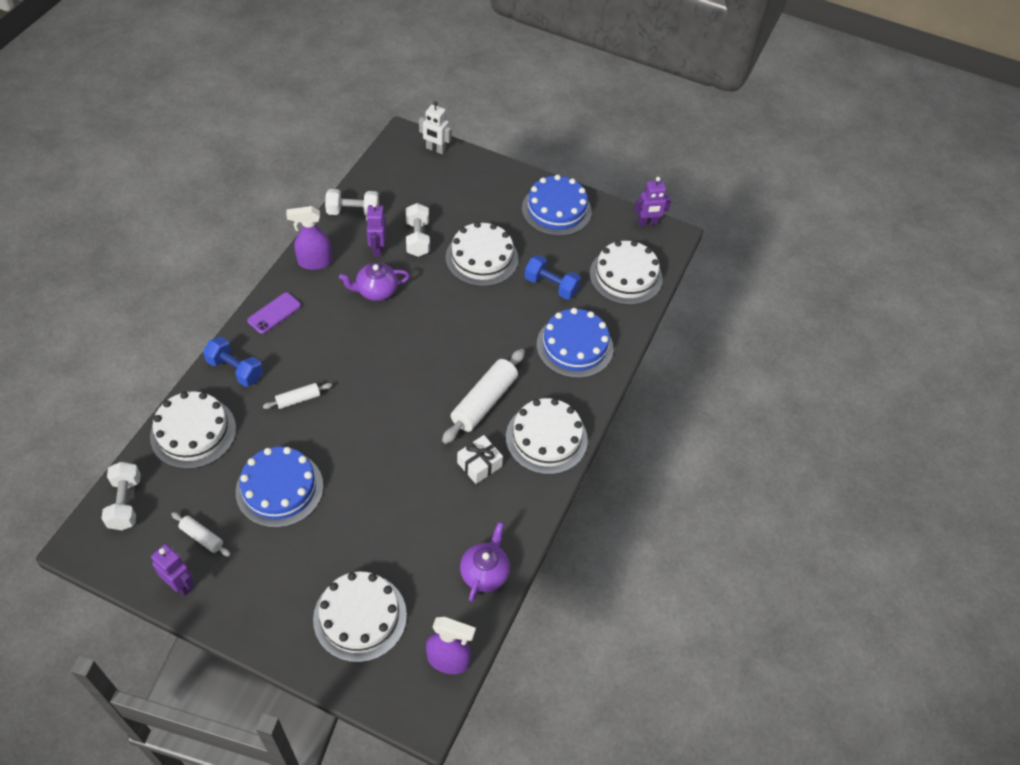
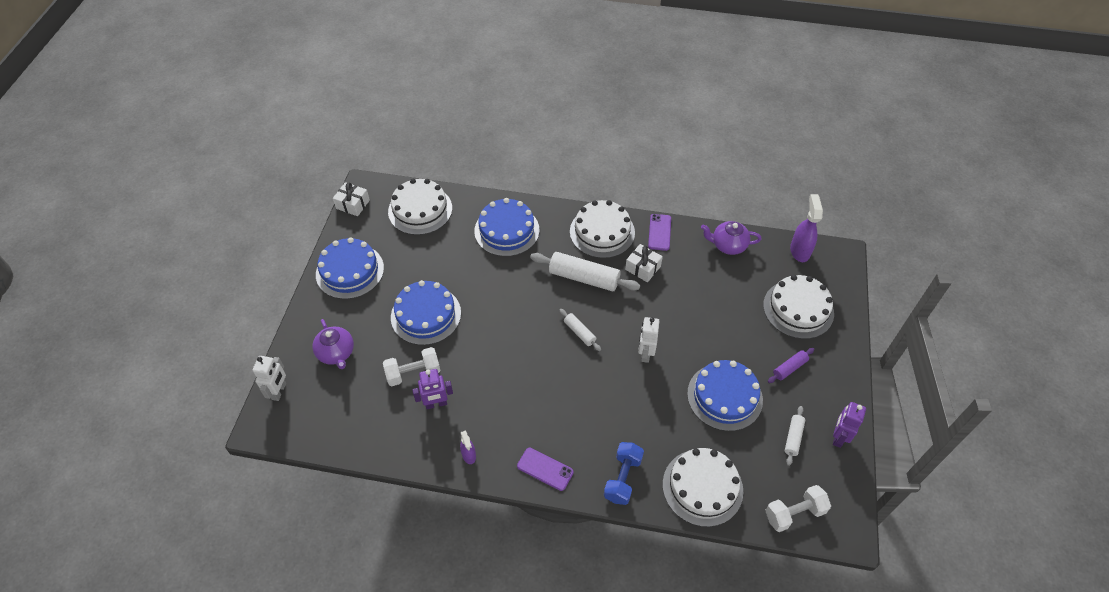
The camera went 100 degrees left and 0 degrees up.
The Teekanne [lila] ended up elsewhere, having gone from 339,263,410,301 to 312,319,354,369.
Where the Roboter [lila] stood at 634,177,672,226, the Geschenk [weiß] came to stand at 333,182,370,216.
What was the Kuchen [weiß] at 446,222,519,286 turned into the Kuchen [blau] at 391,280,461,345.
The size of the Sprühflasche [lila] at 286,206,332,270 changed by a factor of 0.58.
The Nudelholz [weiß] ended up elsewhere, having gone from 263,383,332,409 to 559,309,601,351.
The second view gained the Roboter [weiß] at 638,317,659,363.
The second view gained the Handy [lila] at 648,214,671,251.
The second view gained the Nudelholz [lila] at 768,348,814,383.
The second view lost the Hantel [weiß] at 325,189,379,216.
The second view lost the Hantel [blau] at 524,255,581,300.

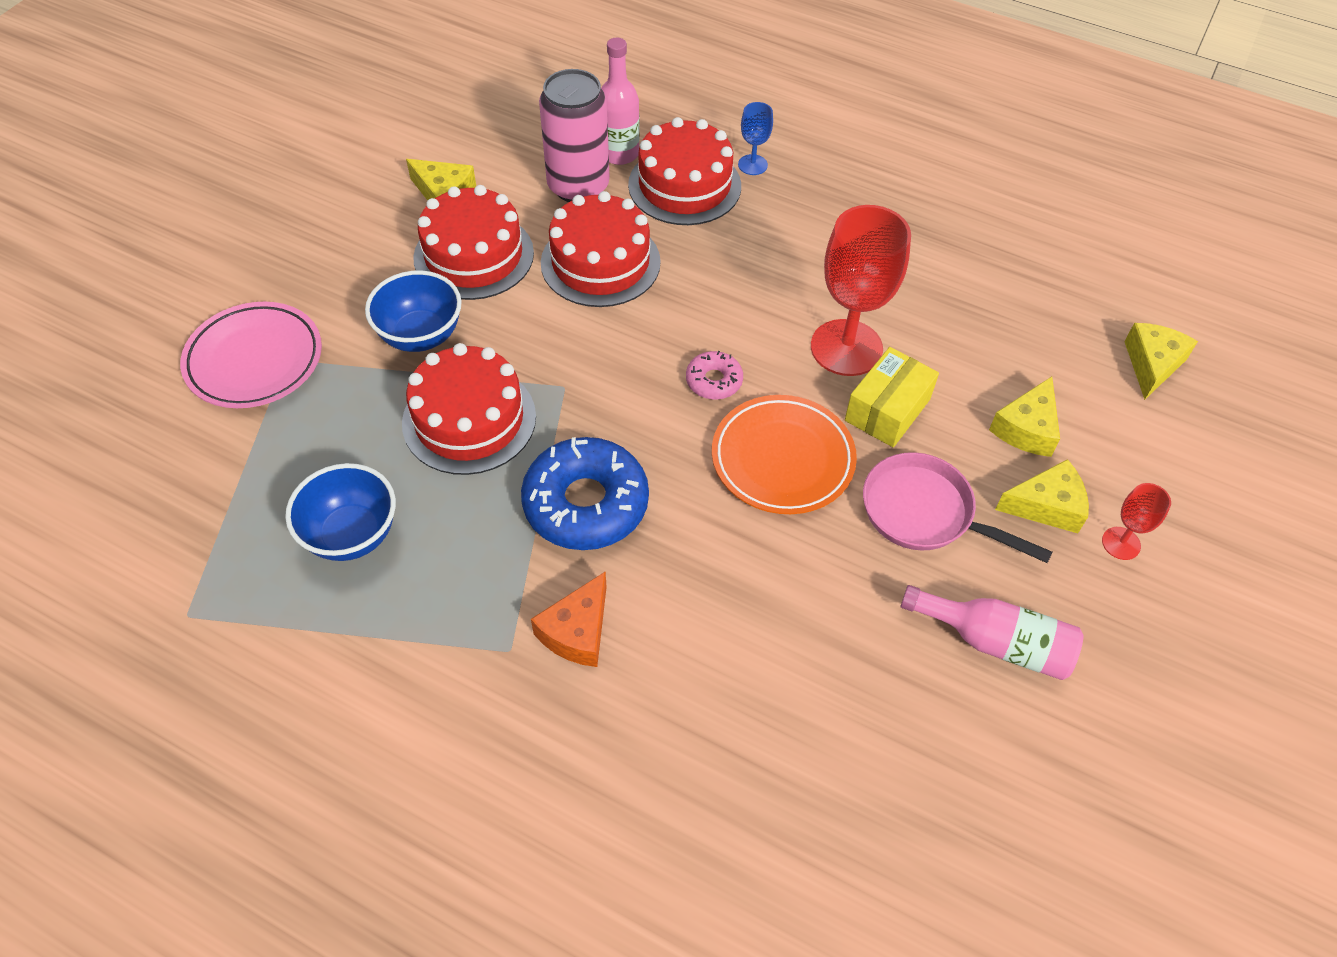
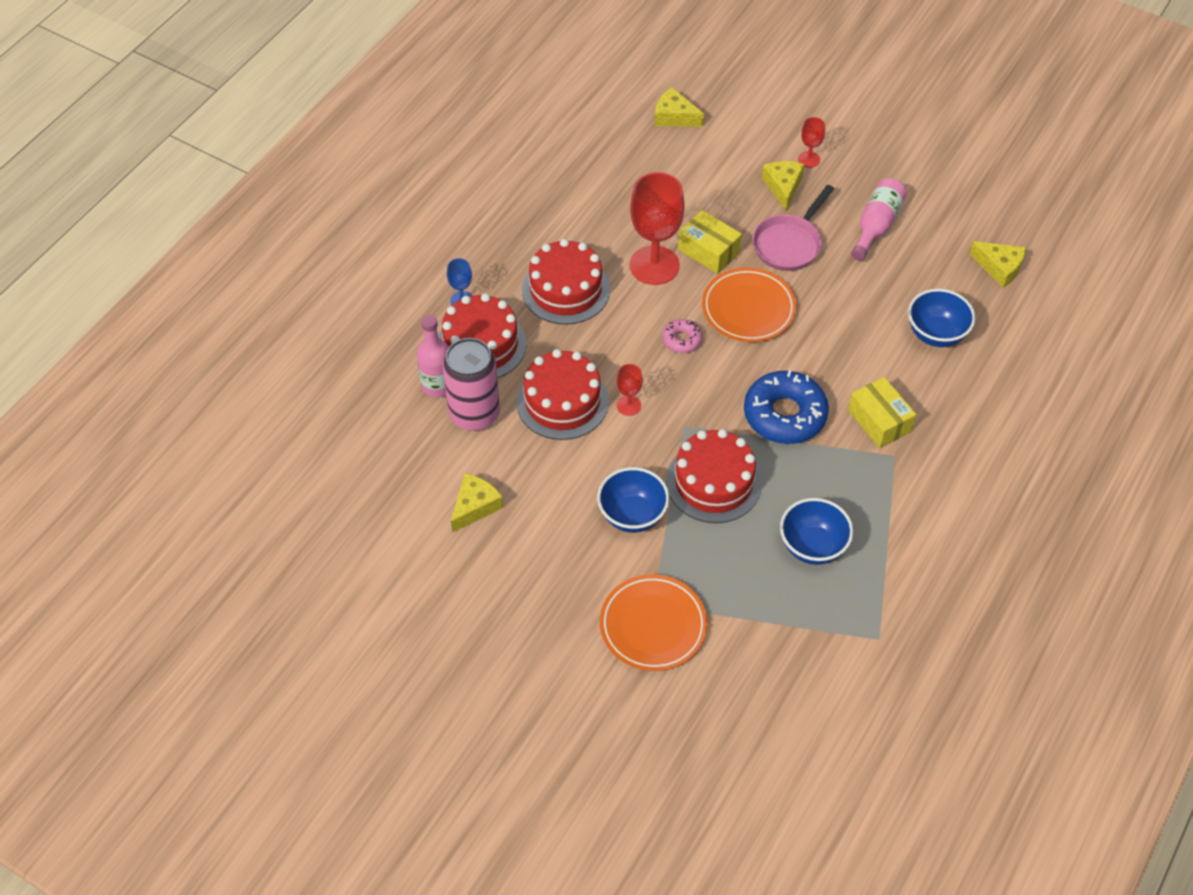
The camera went 85 degrees left and 0 degrees up.
The Kuchen [rot] ended up elsewhere, having gone from 413,185,534,300 to 522,239,610,325.
What was the Teller [rosa] at 180,302,322,408 turned into the Teller [orange] at 600,574,708,671.
The second view gained the Kelch [rot] at 616,364,643,416.
Where the Käse [orange] stood at 531,571,607,667, the Schachtel [gelb] came to stand at 848,377,917,448.
The second view gained the Schüssel [blau] at 908,289,975,347.
The Käse [gelb] ended up elsewhere, having gone from 989,377,1060,457 to 970,241,1026,288.

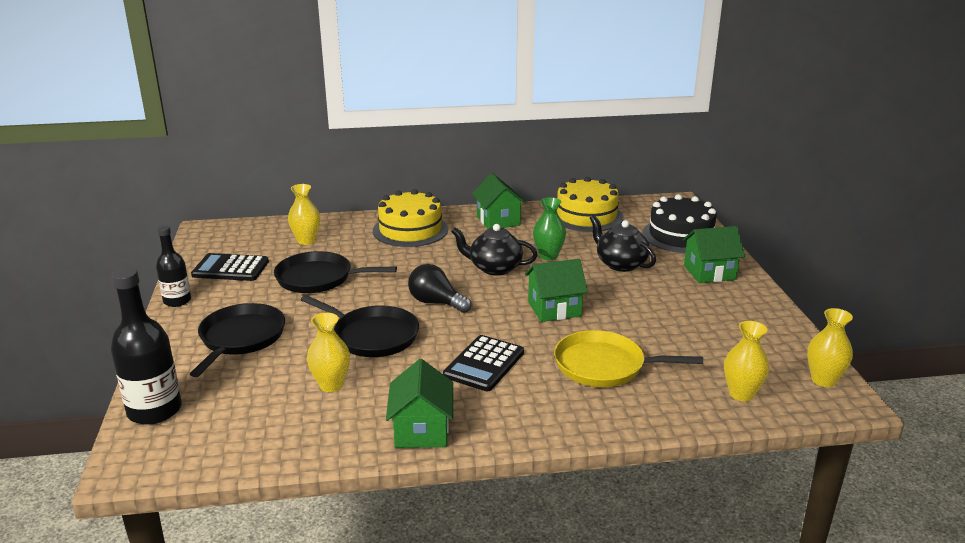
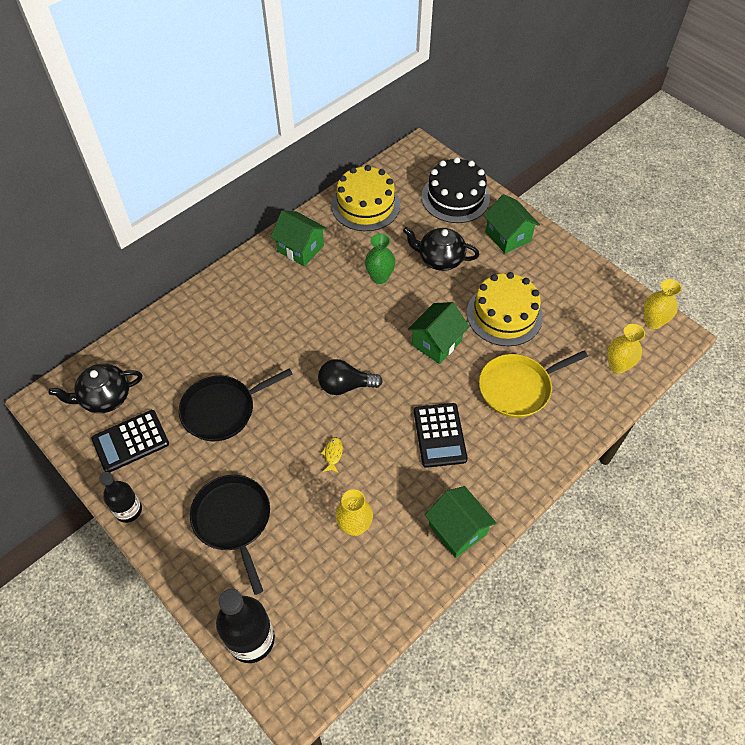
The camera went 35 degrees left and 30 degrees up.
The Teekanne [schwarz] ended up elsewhere, having gone from 451,224,538,276 to 49,364,142,413.
Where the Pfanne [schwarz] stood at 301,295,419,357, the Fisch [gelb] came to stand at 321,437,343,473.
The Kuchen [gelb] ended up elsewhere, having gone from 373,189,448,247 to 467,272,543,346.
The Haus [grün] at 683,226,745,283 ended up facing another way, 75 degrees counterclockwise from before.
The second view lost the Vase [gelb] at 288,184,320,245.

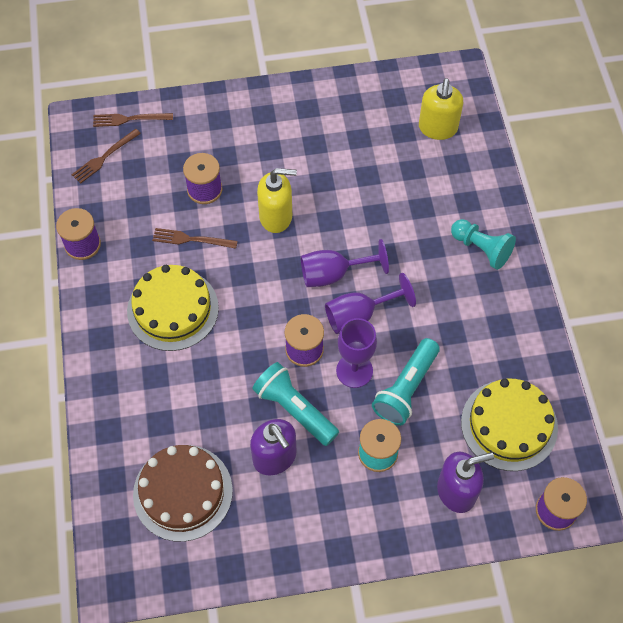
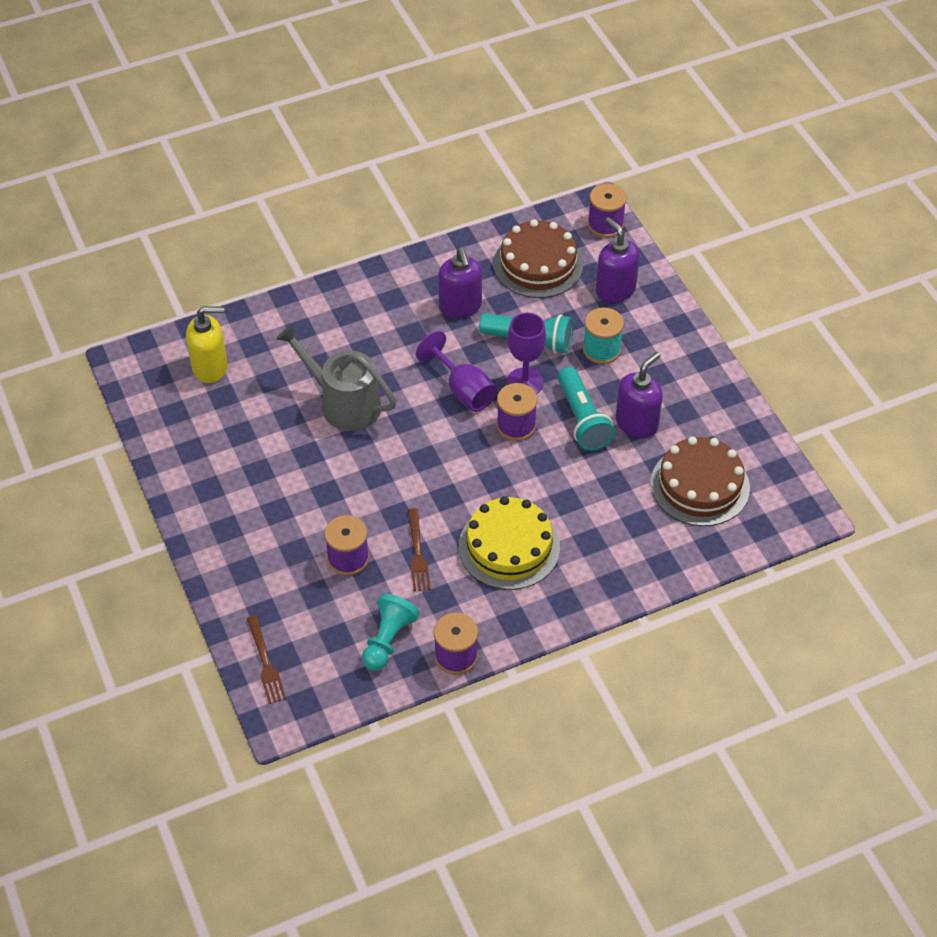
The camera went 105 degrees left and 10 degrees down.
The second view gained the Gießkanne [grau] at 276,324,396,431.
The Bauer [türkis] ended up elsewhere, having gone from 451,219,516,270 to 362,594,420,671.
The second view gained the Seifenspender [lila] at 438,248,482,318.
What was the Kuchen [gelb] at 461,379,558,471 turned into the Kuchen [braun] at 493,219,583,298.
The Taschenlampe [türkis] at 252,362,339,446 ended up facing another way, 45 degrees counterclockwise from before.
The second view lost the Gabel [braun] at 71,129,141,183.
The second view lost the Seifenspender [gelb] at 257,168,297,233.
The second view lost the Kelch [lila] at 301,239,389,287.

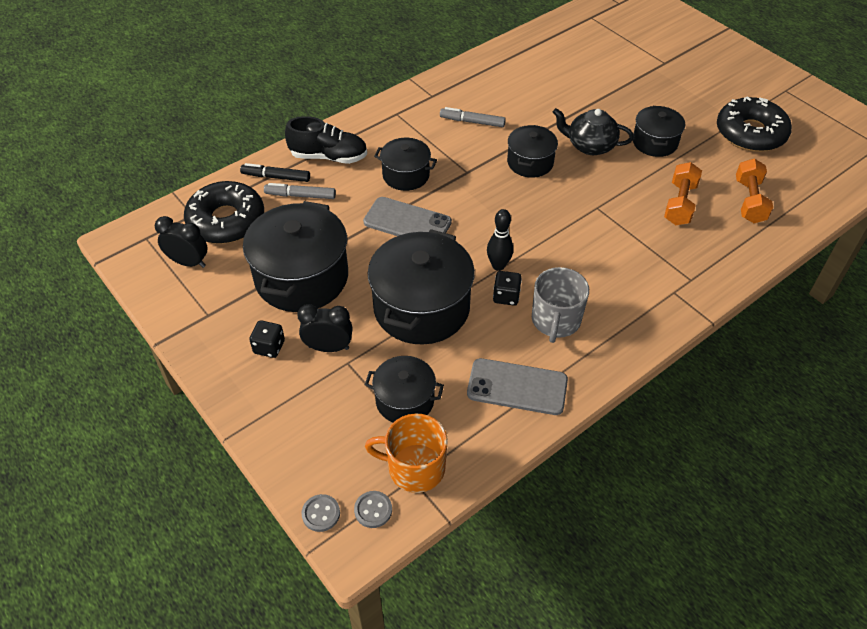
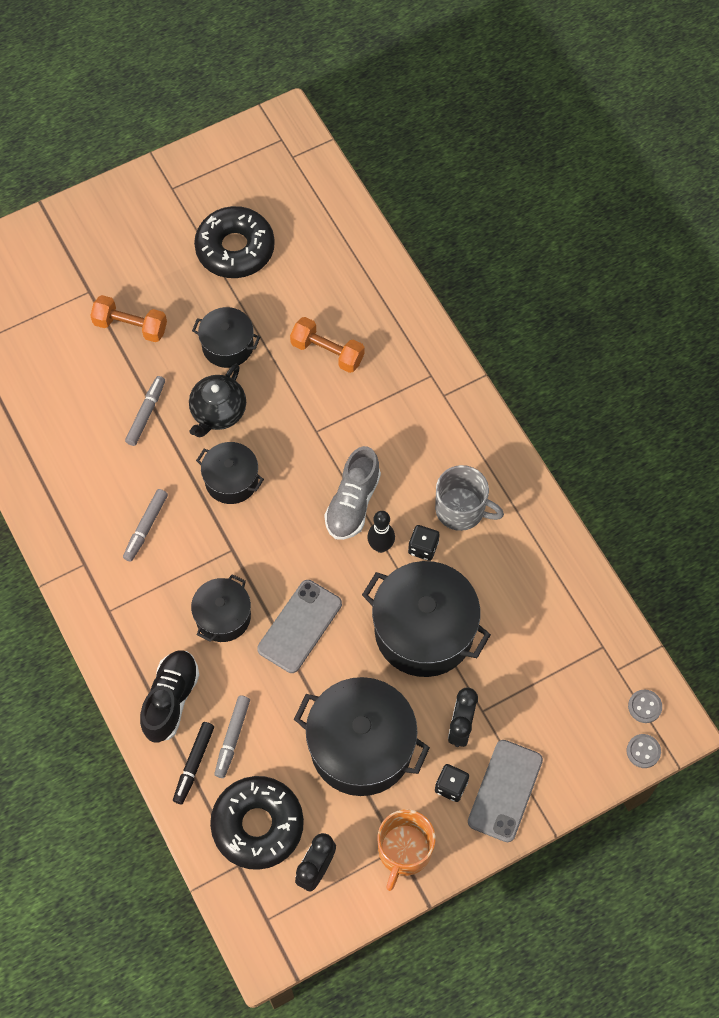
The camera went 80 degrees left and 15 degrees up.
The Hantel [orange] ended up elsewhere, having gone from 736,159,773,223 to 90,295,167,342.
The second view gained the Filzstift [grau] at 125,376,165,446.
The second view gained the Schuh [grau] at 324,446,381,540.
The Tasse [orange] ended up elsewhere, having gone from 365,413,448,493 to 378,810,435,891.
The Handy [grau] ended up elsewhere, having gone from 467,358,568,415 to 468,740,543,842.
The second view lost the Kochtopf [schwarz] at 365,356,444,423.

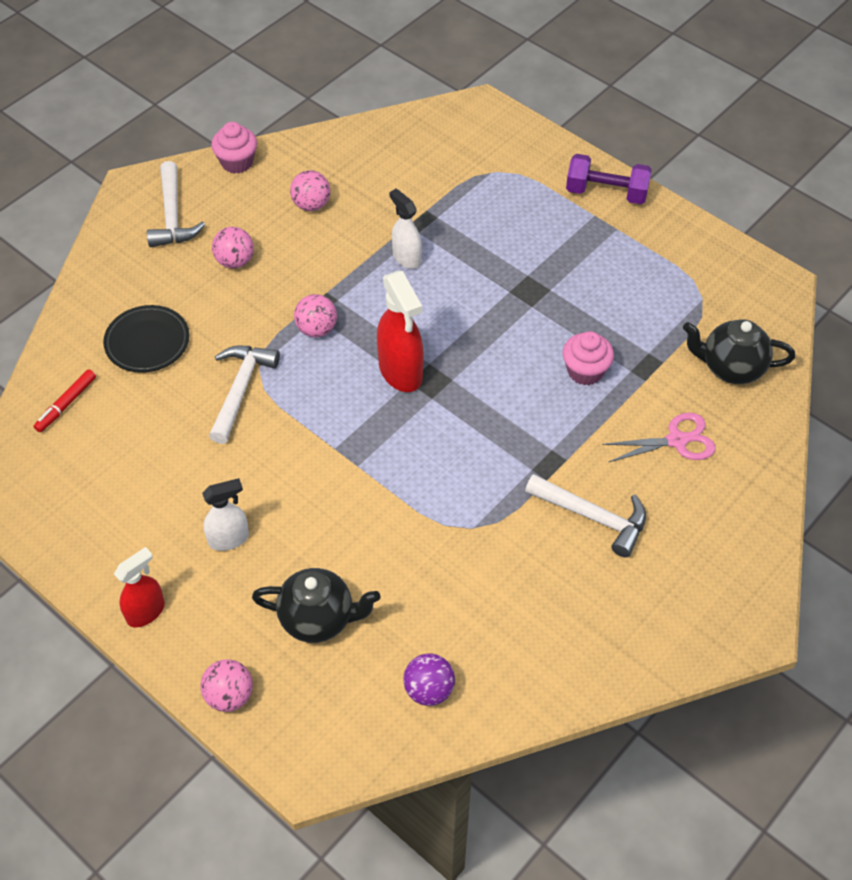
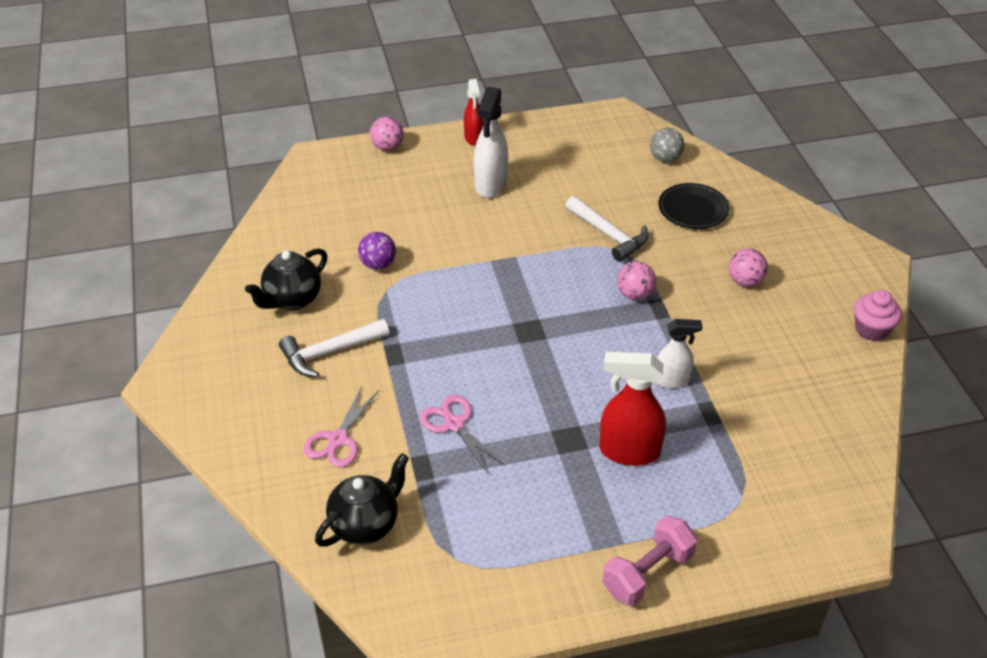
The camera went 125 degrees right and 10 degrees down.
The Teekanne [schwarz] ended up elsewhere, having gone from 252,568,381,643 to 245,248,327,310.
The Ball [lila] ended up elsewhere, having gone from 403,654,455,706 to 358,232,396,270.
Where the Muffin [rosa] stood at 562,331,614,385, the Schere [rosa] came to stand at 420,395,505,473.
The size of the Sprühflasche [weiß] at 202,478,249,551 changed by a factor of 1.58.
The Sprühflasche [rot] ended up elsewhere, having gone from 377,271,424,392 to 599,352,666,466.
What was the Hantel [lila] at 566,154,652,204 turned into the Hantel [rosa] at 602,515,697,606.
Where the Filzstift [rot] stood at 34,369,96,432, the Ball [grau] came to stand at 650,128,685,162.
The second view lost the Hammer [weiß] at 147,161,206,247.
The second view lost the Ball [rosa] at 290,170,330,211.

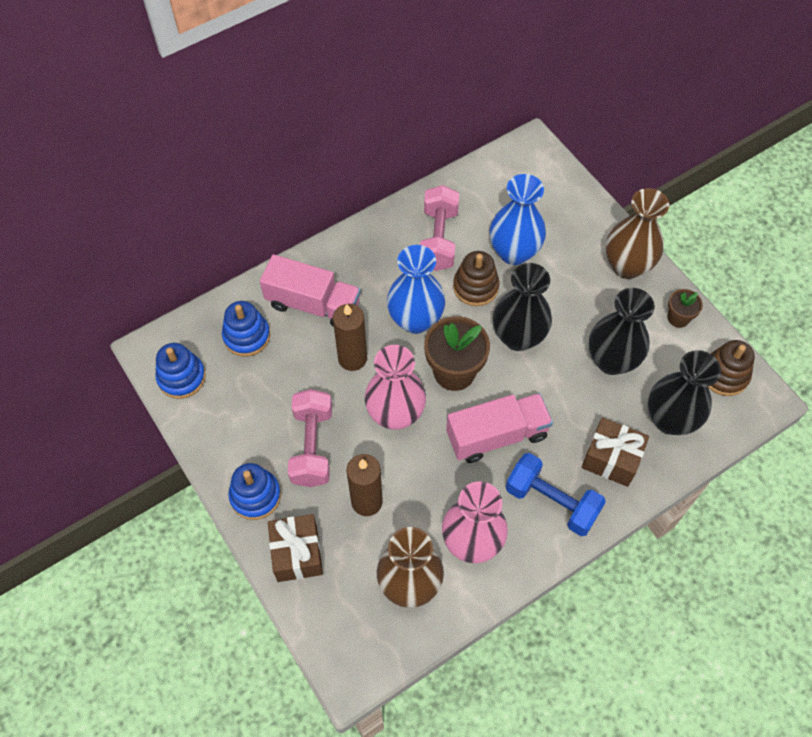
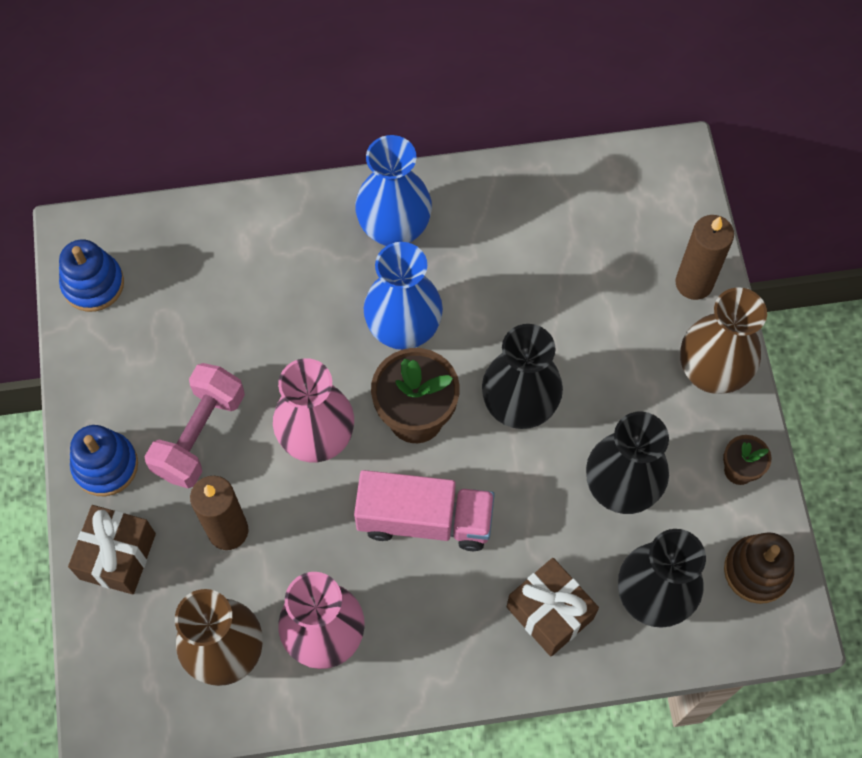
The camera went 25 degrees right and 5 degrees up.
The Vase [blau] ended up elsewhere, having gone from 490,174,546,265 to 355,135,432,246.
The Kerze [braun] ended up elsewhere, having gone from 333,304,367,371 to 676,215,734,300.
The second view lost the Stapelspielzeug [blau] at 222,301,270,357.
The second view lost the Lastwagen [rosa] at 260,254,361,327.
The second view lost the Hantel [rosa] at 420,185,459,271.
The second view lost the Stapelspielzeug [braun] at 453,251,500,306.
The second view lost the Hantel [blau] at 506,453,606,536.

